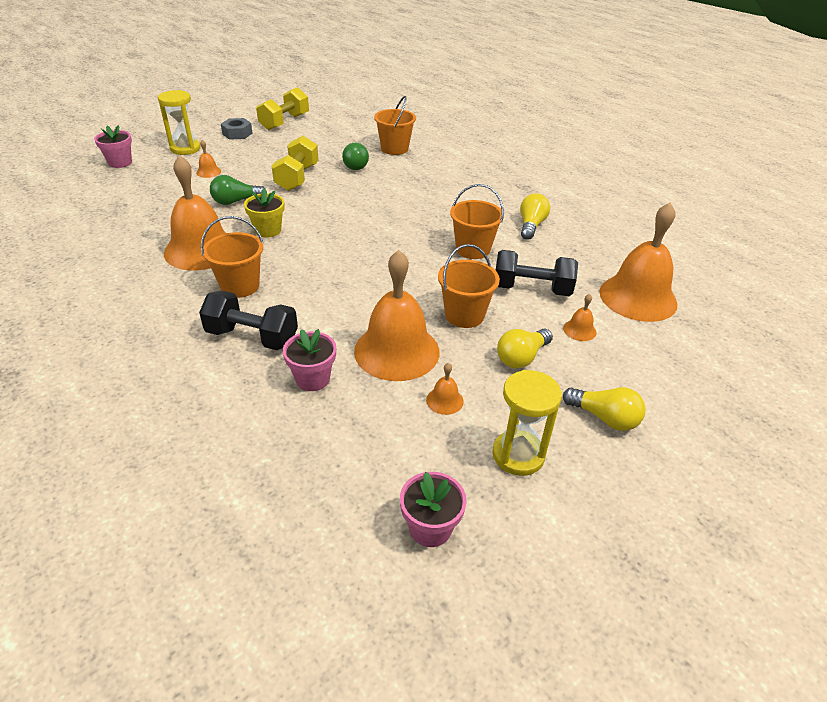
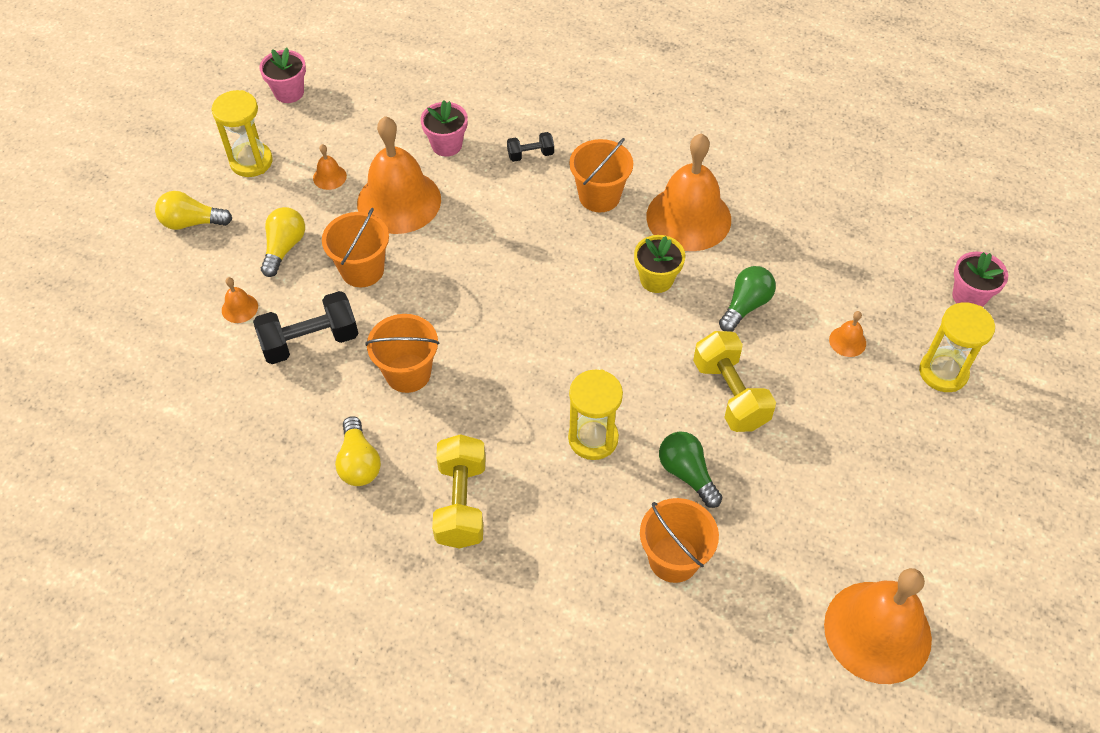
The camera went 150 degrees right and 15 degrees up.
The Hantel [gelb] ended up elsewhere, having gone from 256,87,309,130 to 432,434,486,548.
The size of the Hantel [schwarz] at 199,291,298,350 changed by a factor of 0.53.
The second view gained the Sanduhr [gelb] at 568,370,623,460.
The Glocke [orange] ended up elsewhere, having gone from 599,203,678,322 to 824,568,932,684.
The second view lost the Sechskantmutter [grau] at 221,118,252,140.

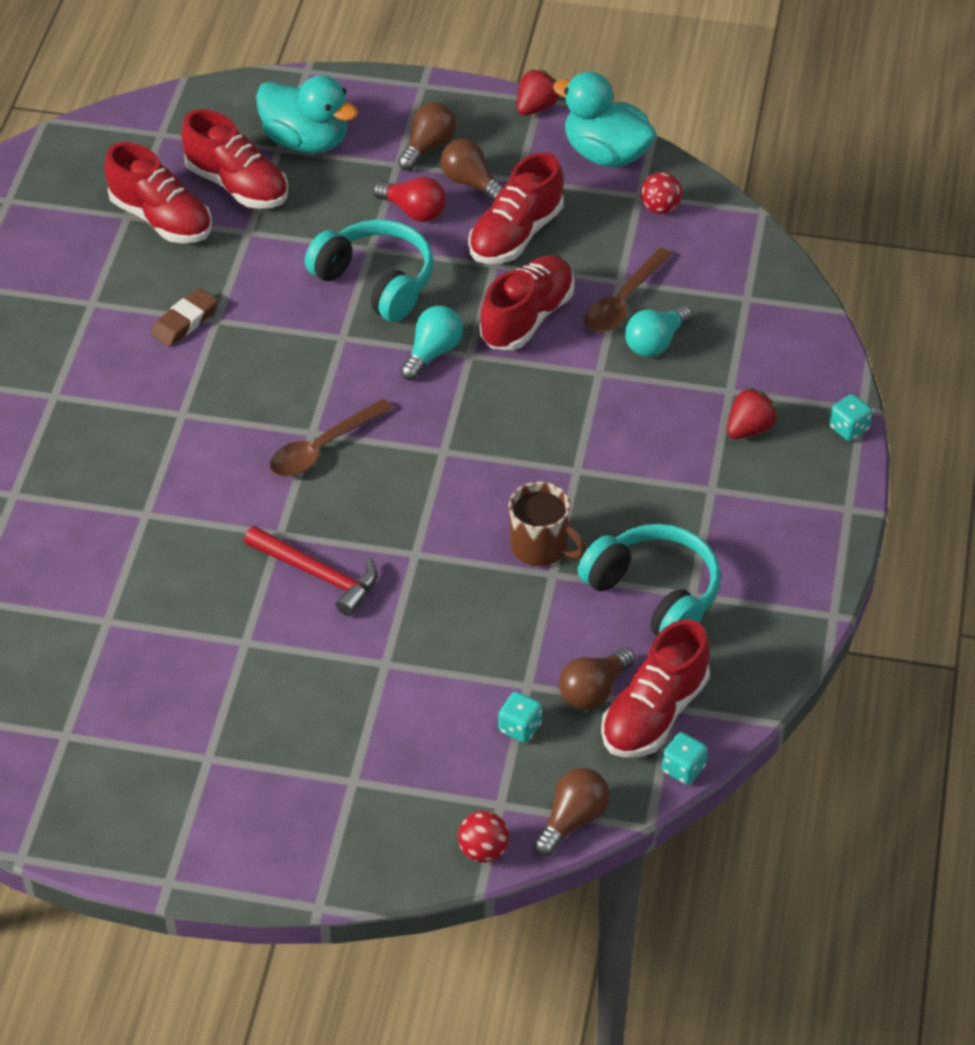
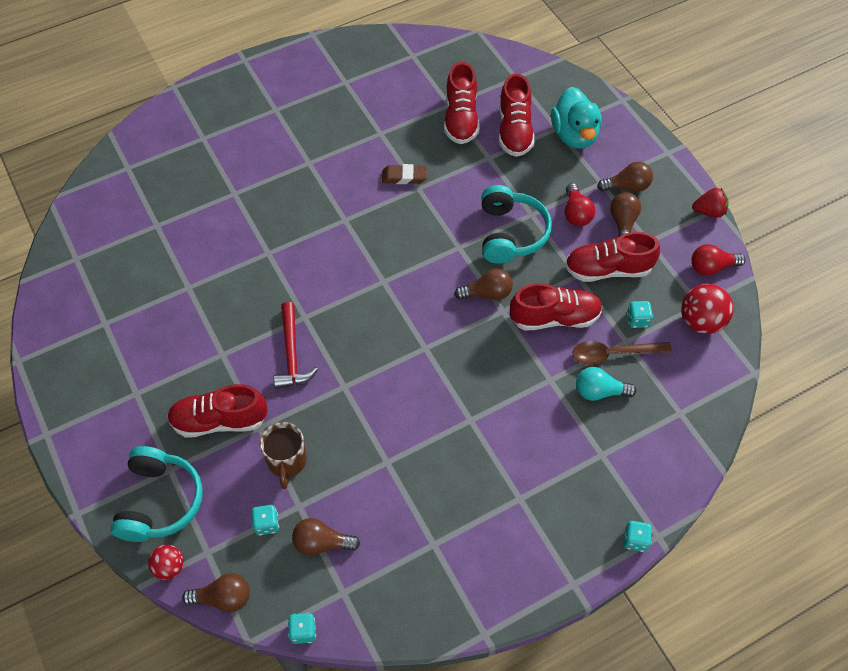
The camera went 50 degrees right and 10 degrees up.
The Kopfhörer [türkis] ended up elsewhere, having gone from 578,524,721,636 to 110,446,203,542.
The Schuh [rot] ended up elsewhere, having gone from 601,619,710,758 to 167,384,268,438.
The Tasse [braun] ended up elsewhere, having gone from 509,482,586,566 to 260,422,307,489.
What was the Glühbirne [türkis] at 401,306,463,380 turned into the Glühbirne [braun] at 454,268,513,300.
The second view gained the Spielwürfel [türkis] at 627,301,653,328.
The size of the Ball [rot] at 641,172,682,214 changed by a factor of 1.66.
Where the Ente [türkis] stood at 553,71,656,168, the Glühbirne [rot] came to stand at 691,244,746,276.
The second view lost the Löffel [braun] at 269,398,394,477.
The second view lost the Erdbeere [rot] at 727,387,778,439.

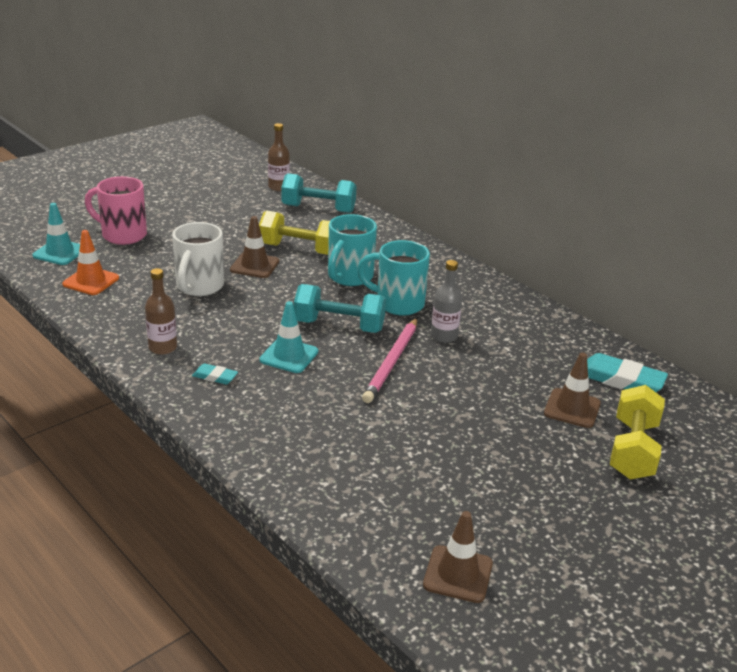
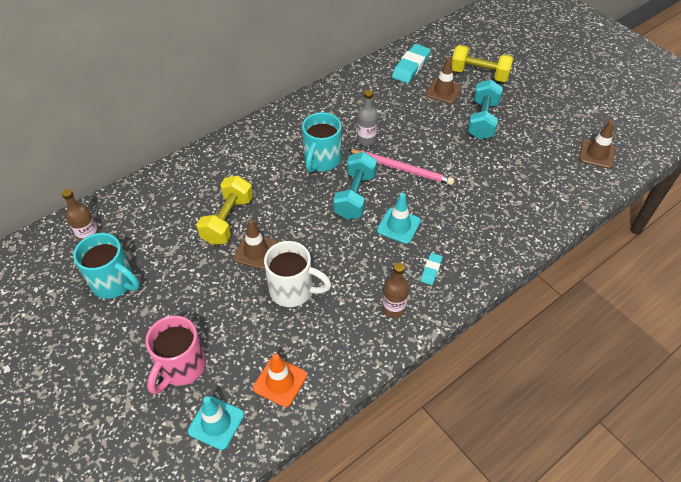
The camera went 85 degrees left and 20 degrees up.
The Tasse [türkis] ended up elsewhere, having gone from 328,214,377,286 to 73,233,140,299.
The Hantel [türkis] ended up elsewhere, having gone from 281,173,357,213 to 467,80,503,140.

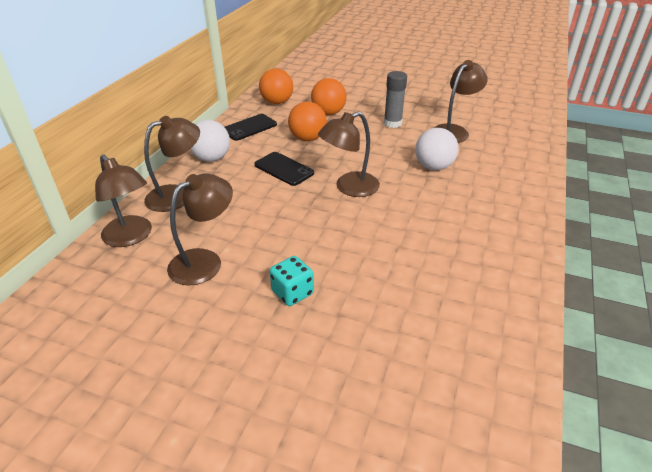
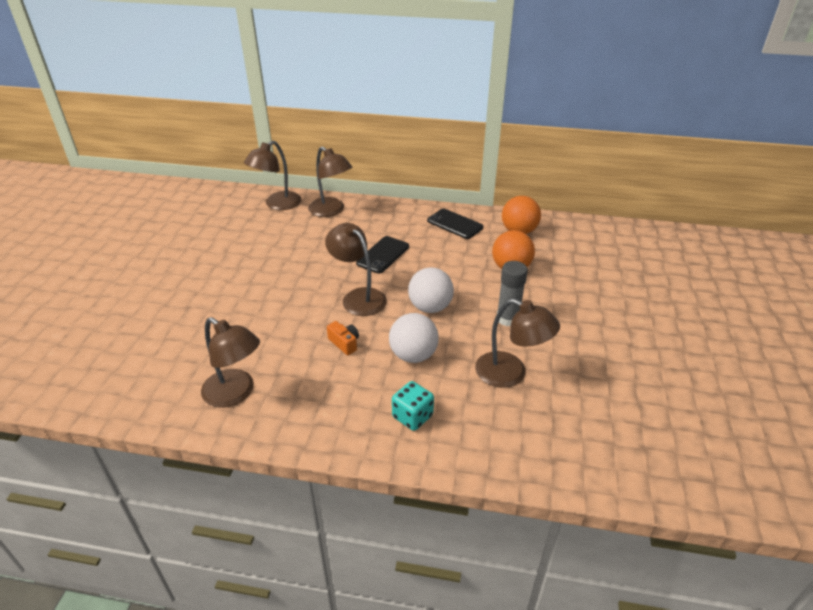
The camera went 80 degrees right and 0 degrees up.
The Lampe [braun] ended up elsewhere, having gone from 167,173,233,286 to 201,317,260,408.
The second view gained the Kamera [orange] at 327,321,359,355.
The Spielwürfel [türkis] ended up elsewhere, having gone from 270,256,314,306 to 392,381,434,431.
The Ball [weiß] ended up elsewhere, having gone from 190,120,230,162 to 408,267,454,313.
The second view lost the Ball [orange] at 288,102,327,141.

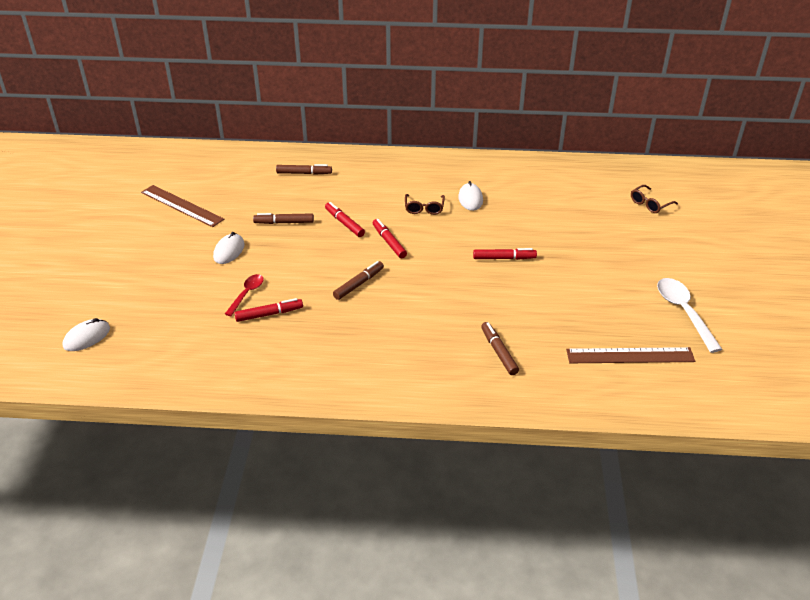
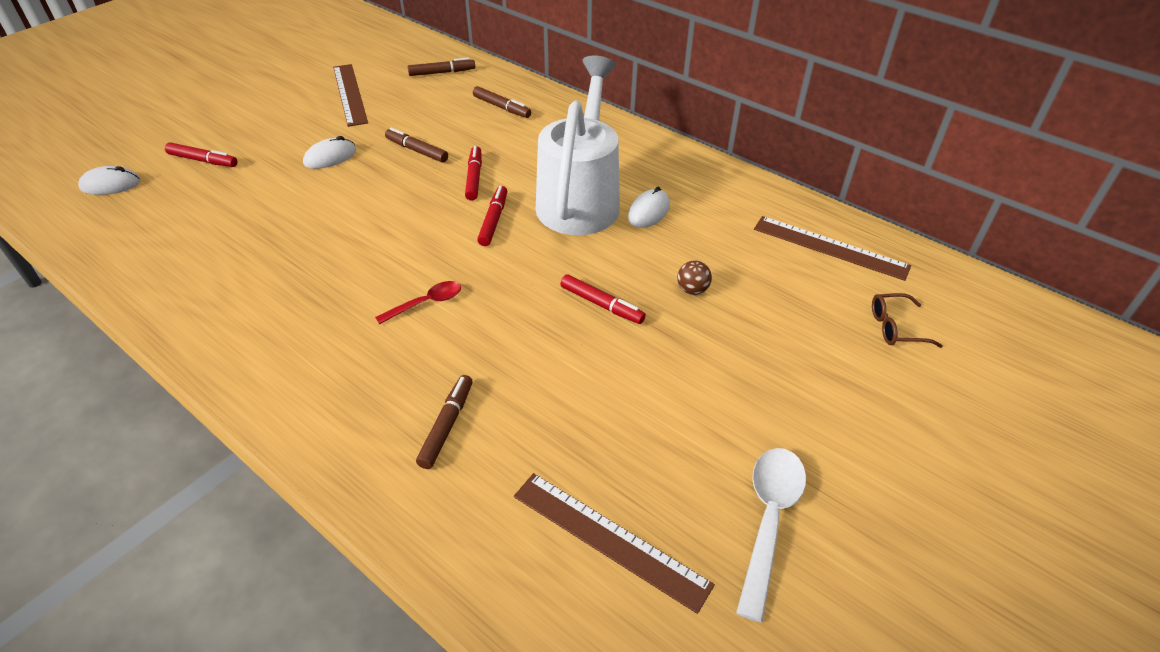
The camera went 35 degrees right and 5 degrees up.
The Filzstift [rot] ended up elsewhere, having gone from 234,298,303,322 to 165,142,237,167.
The Löffel [rot] ended up elsewhere, having gone from 225,274,264,316 to 375,281,461,325.
The Filzstift [braun] ended up elsewhere, having gone from 333,261,384,300 to 408,57,475,76.
Where the Brille [braun] stood at 405,194,445,215, the Gießkanne [weiß] came to stand at 536,55,620,235.
The second view gained the Ball [braun] at 677,261,712,295.
The second view gained the Lineal [braun] at 754,216,911,281.

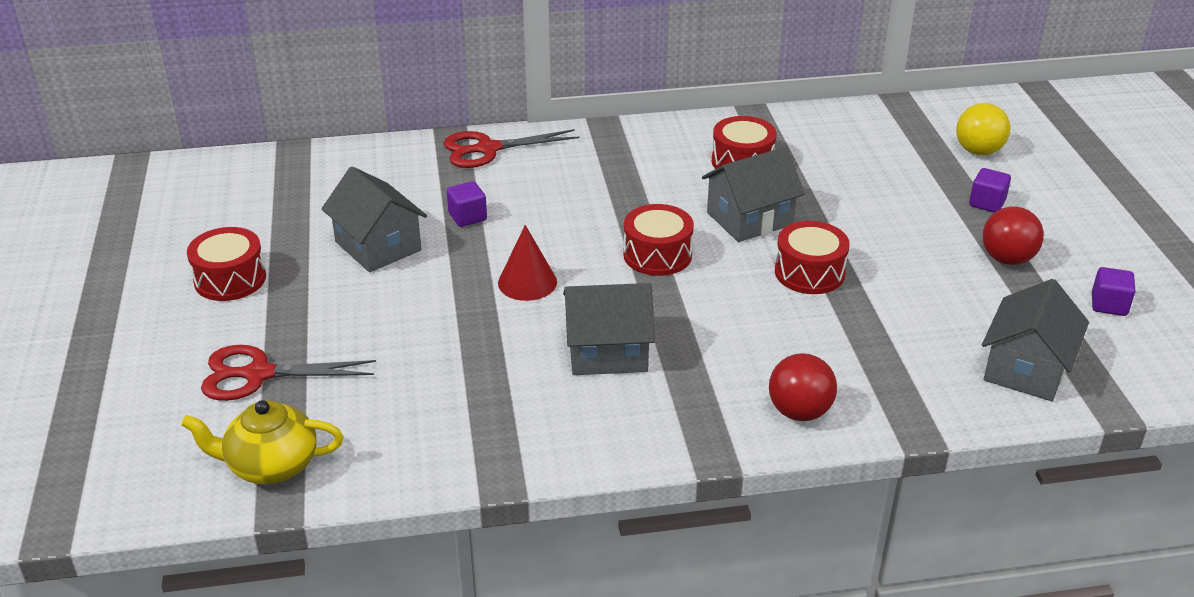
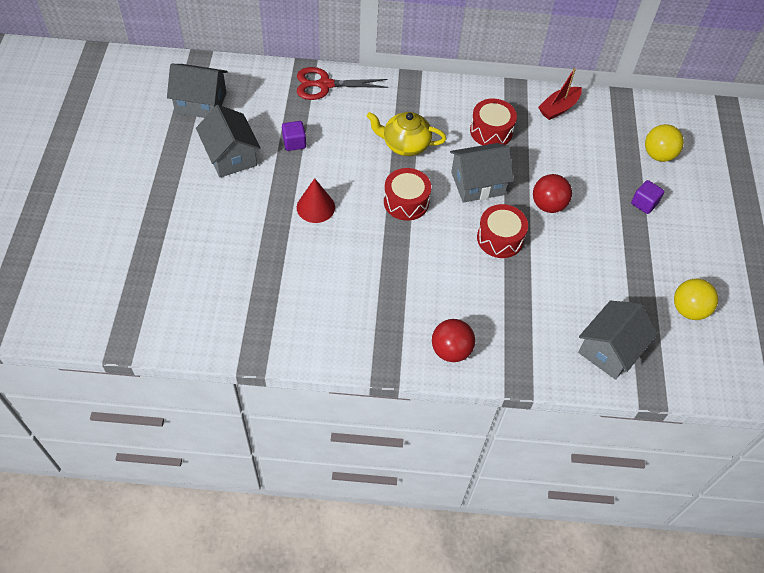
The camera went 10 degrees right and 20 degrees up.
The Haus [grau] ended up elsewhere, having gone from 563,283,655,375 to 167,64,227,118.
The Teekanne [gelb] ended up elsewhere, having gone from 181,400,343,484 to 366,112,447,156.
The Ball [rot] ended up elsewhere, having gone from 983,206,1044,265 to 533,174,572,213.
The second view gained the Boot [rot] at 538,68,582,120.
Where the Kubus [lila] stood at 1092,267,1136,316, the Ball [gelb] came to stand at 674,279,718,320.
The second view lost the Trommel [rot] at 187,227,266,301.
The second view lost the Schere [rot] at 201,345,376,401.

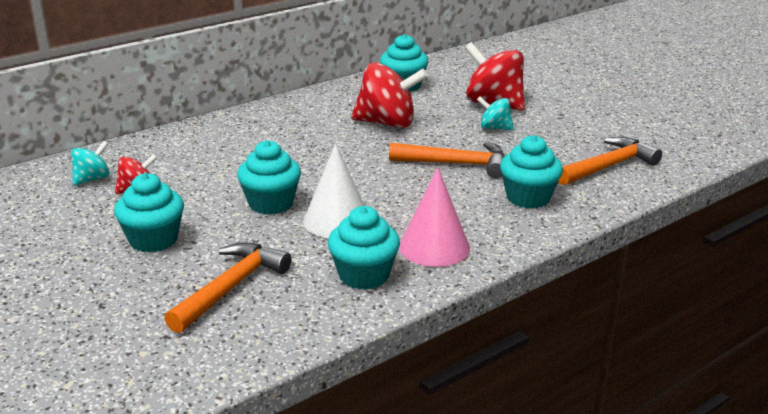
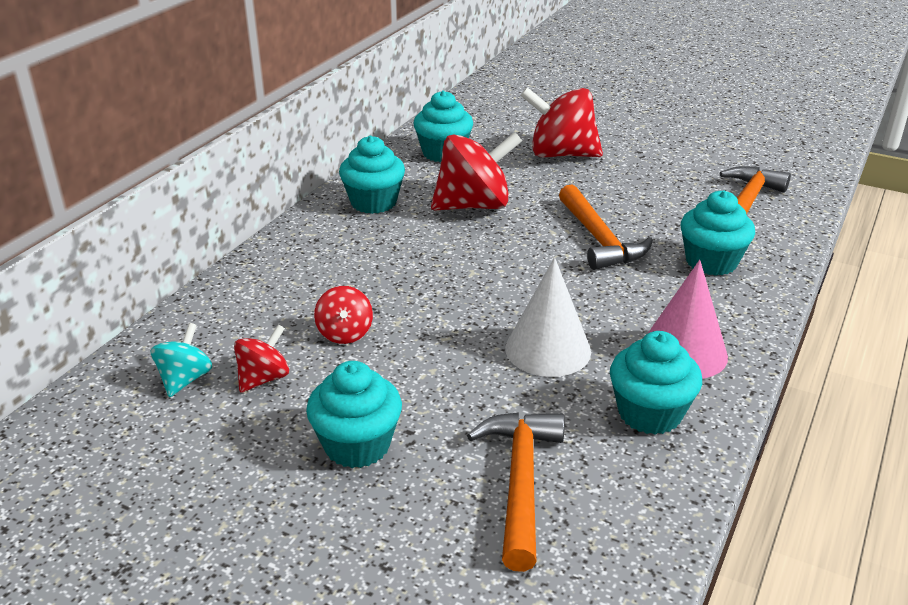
The camera went 25 degrees left and 5 degrees up.
The second view gained the Kreisel [rot] at 314,286,373,344.
The Muffin [türkis] ended up elsewhere, having gone from 237,140,301,215 to 339,136,405,214.
The Hammer [orange] at 389,142,505,178 ended up facing another way, 90 degrees clockwise from before.
The second view lost the Kreisel [türkis] at 477,96,514,131.

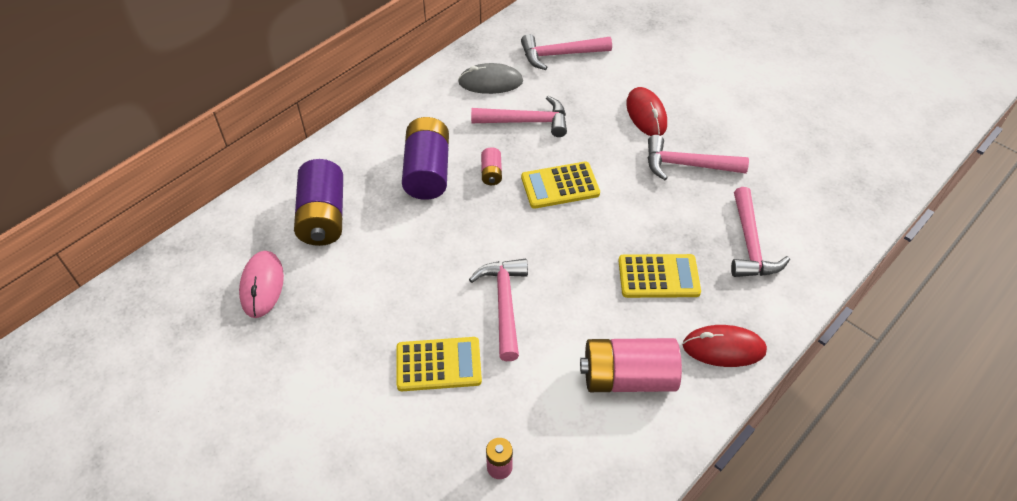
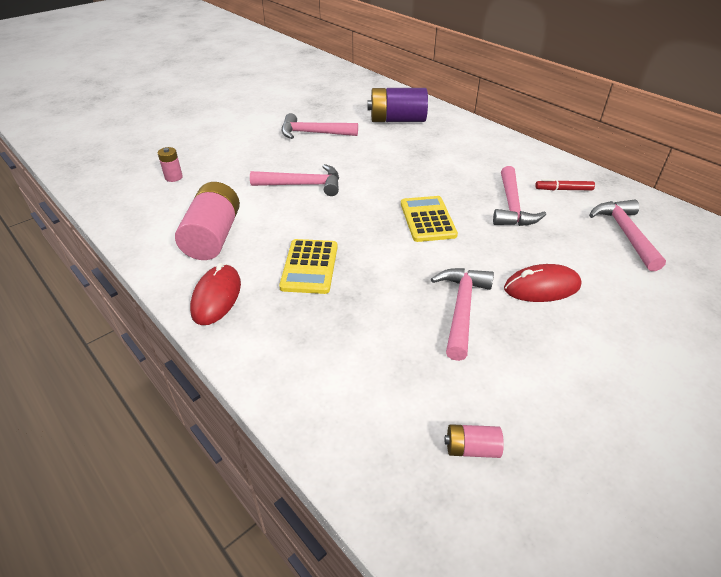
The camera went 95 degrees right and 10 degrees down.
The Hammer [rosa] ended up elsewhere, having gone from 731,187,790,277 to 282,113,358,139.
The Batterie [rosa] ended up elsewhere, having gone from 481,147,502,185 to 445,424,504,458.
Where the Computermaus [grau] stood at 458,63,523,94, the Filzstift [rot] came to stand at 535,179,595,190.
The second view lost the Computermaus [rosa] at 239,251,284,318.
The second view lost the Taschenrechner [gelb] at 397,337,482,391.
The second view lost the Batterie [lila] at 402,117,449,200.

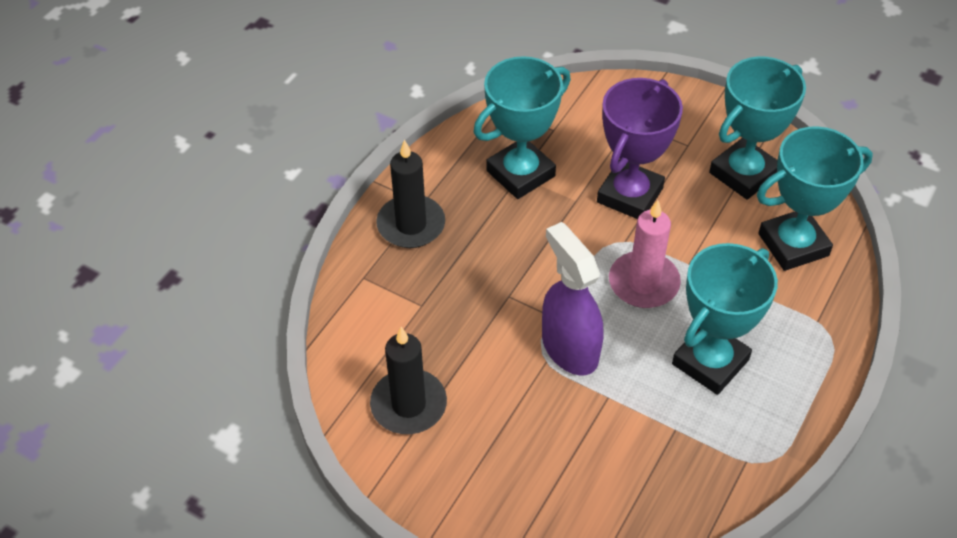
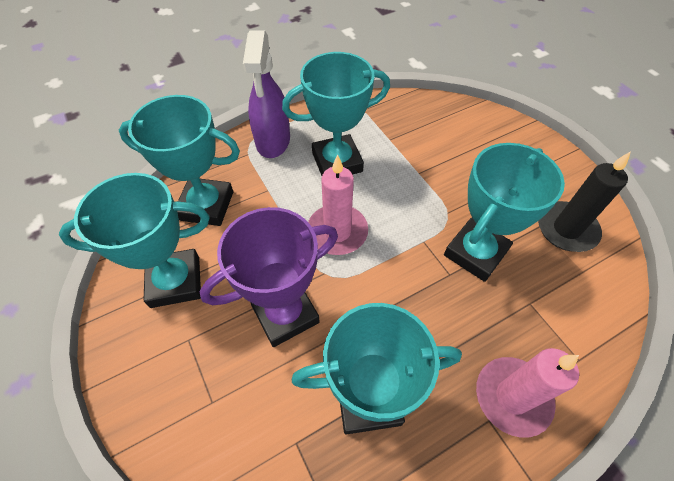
The camera went 150 degrees left and 5 degrees up.
The Sprühflasche [lila] ended up elsewhere, having gone from 542,222,603,375 to 243,30,290,158.
The second view gained the Pokal [türkis] at 444,143,565,282.
What was the Kerze [schwarz] at 376,140,445,248 turned into the Kerze [rosa] at 476,348,579,438.

